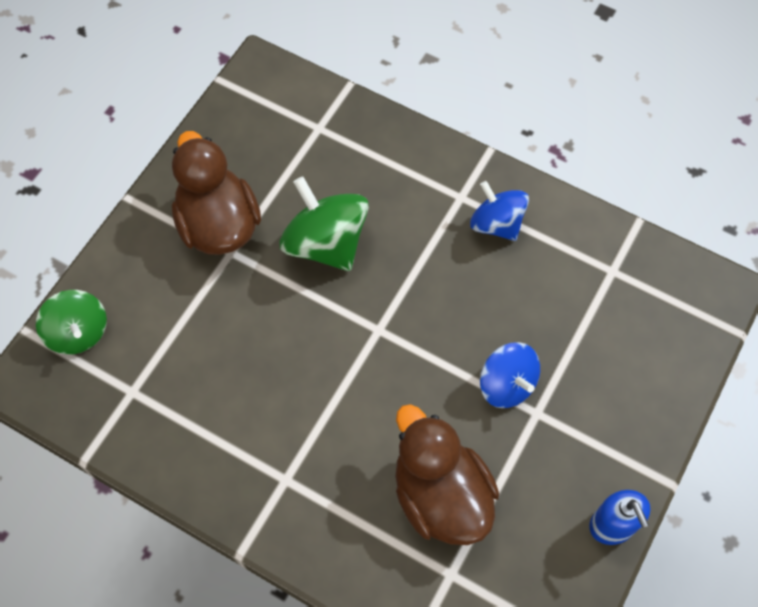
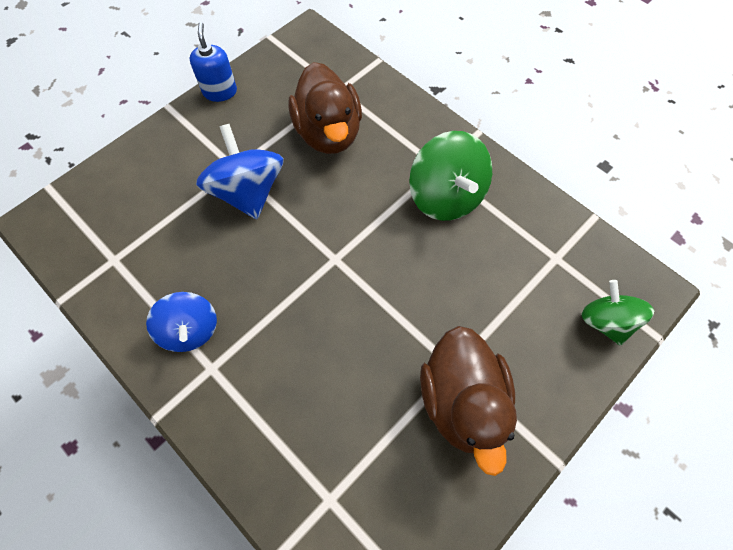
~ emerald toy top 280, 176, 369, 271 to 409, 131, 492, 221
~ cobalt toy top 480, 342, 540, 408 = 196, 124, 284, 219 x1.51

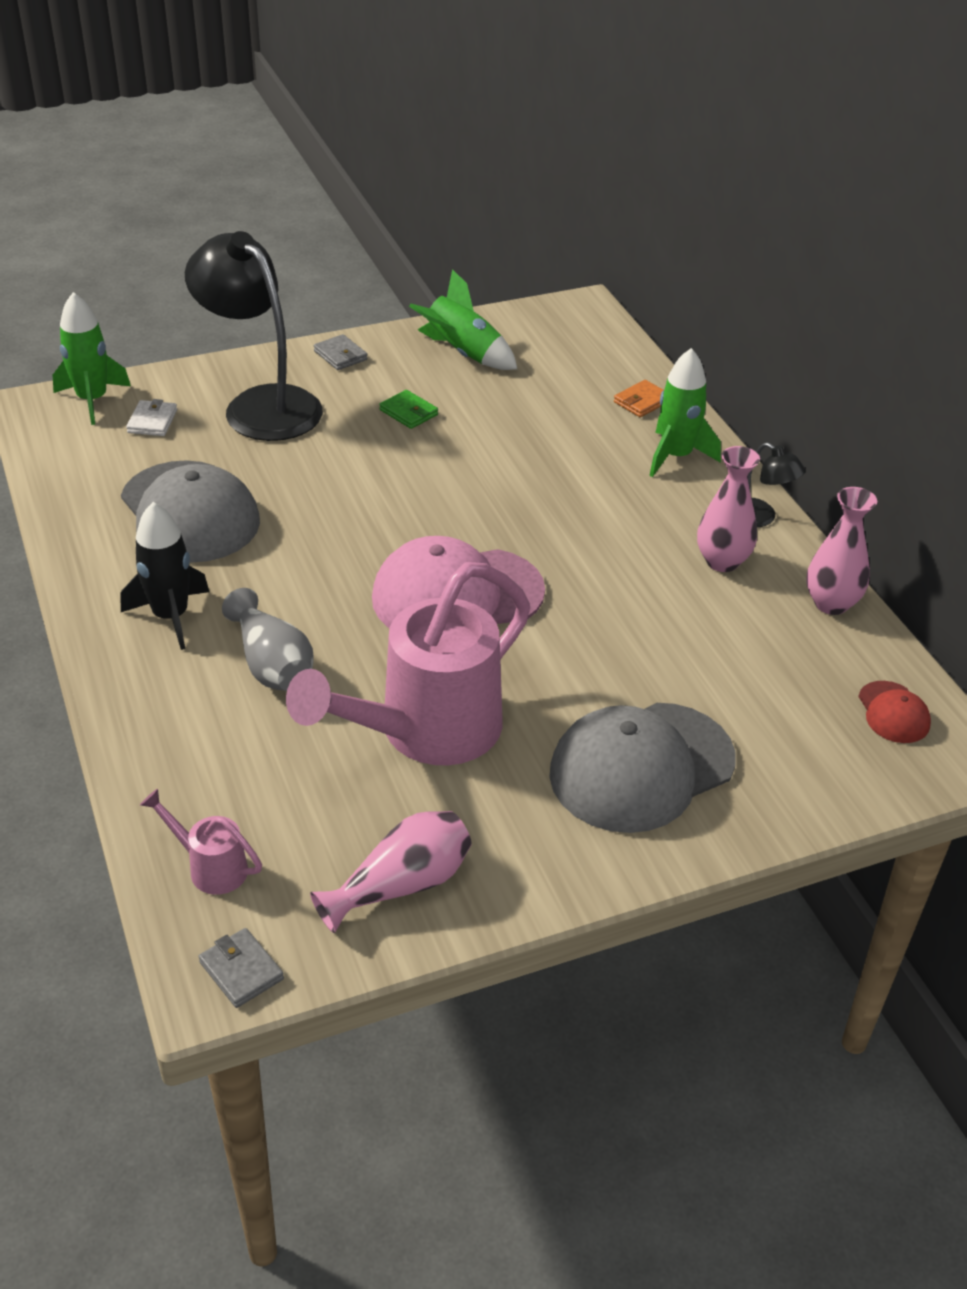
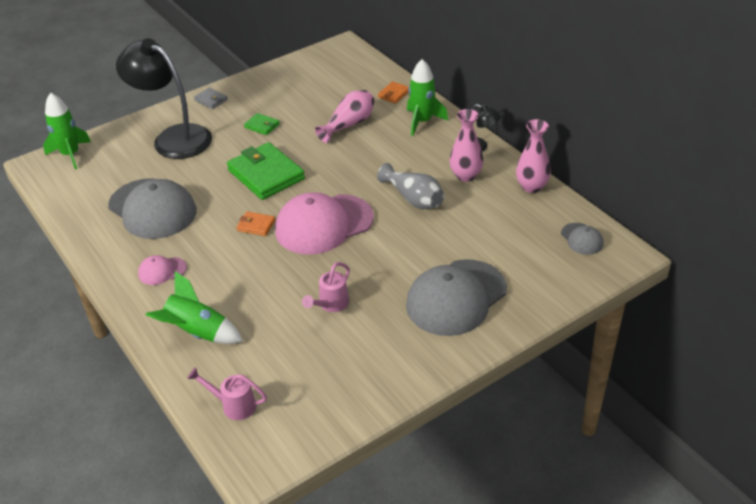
~ black spaceship 120, 502, 209, 650 to rosy cap 138, 255, 187, 285
- snow-white wallet 126, 399, 177, 436
- gray wallet 198, 928, 284, 1008
~ gray vase 222, 588, 314, 691 to 377, 163, 444, 209
~ rosy watering can 286, 562, 530, 765 = 302, 262, 350, 312 x0.43
~ rosy vase 310, 811, 472, 933 to 315, 90, 375, 143
~ emerald spaceship 409, 269, 517, 370 to 146, 271, 243, 344
~ crimson cap 858, 681, 931, 743 to gray cap 561, 223, 603, 255
+ emerald wallet 227, 142, 305, 200
+ orange-coloured wallet 236, 211, 275, 236

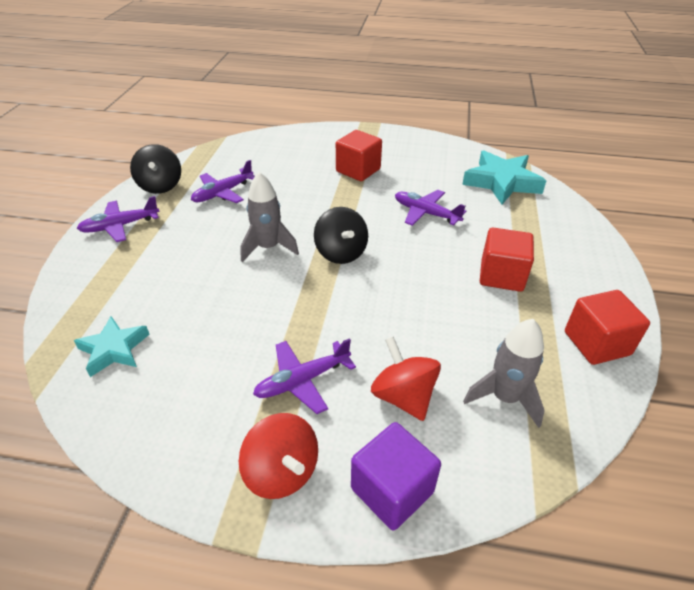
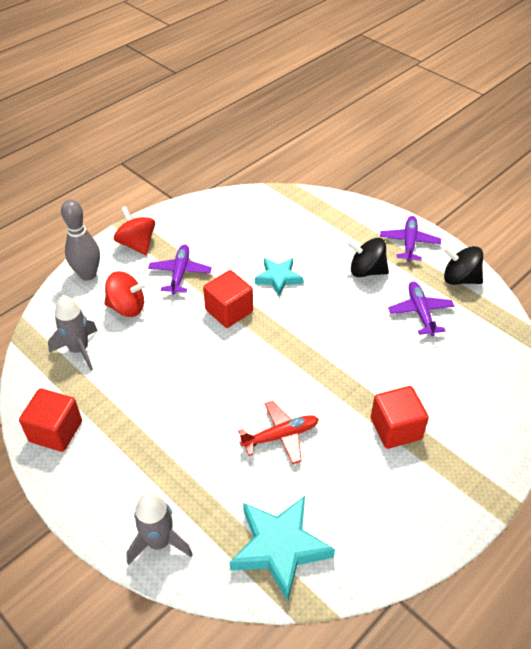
~ aqua star 74, 316, 150, 377 to 255, 258, 303, 296
~ crimson toy top 239, 413, 318, 499 = 114, 206, 155, 255 60 degrees clockwise
~ gray spaceship 240, 172, 299, 262 to 126, 493, 193, 565
~ black toy top 314, 207, 368, 264 to 347, 238, 389, 277
~ violet solid cube 351, 422, 441, 531 to gray tenpin 61, 199, 100, 281
~ violet toy plane 395, 190, 466, 226 to crimson toy plane 238, 401, 319, 464
~ crimson solid cube 480, 228, 534, 292 to 203, 270, 253, 328

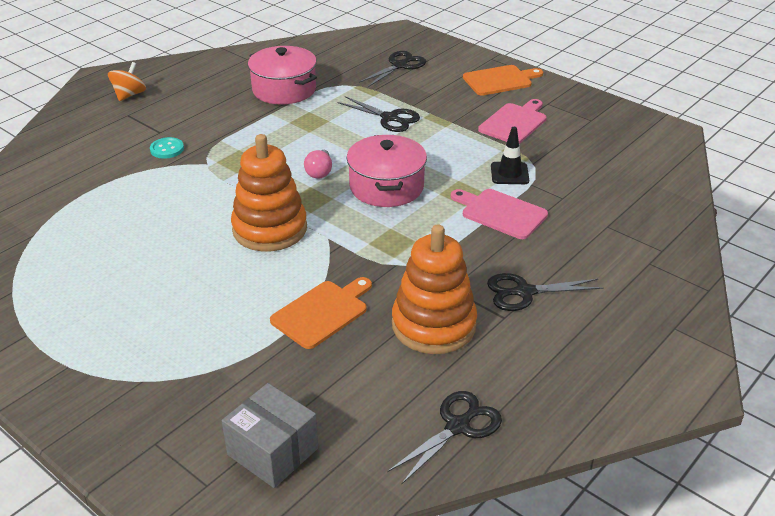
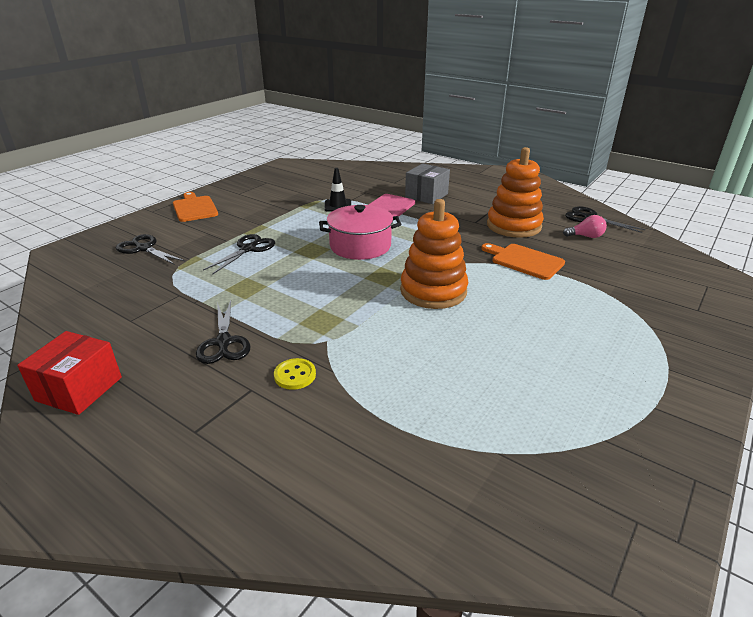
- orange-coloured toy top 108, 62, 146, 101
~ aqua button 150, 137, 184, 159 to bright yellow button 274, 358, 316, 390
~ gray package 222, 383, 318, 488 to 405, 163, 450, 204
- rosy pot 248, 46, 317, 105
~ rosy light bulb 304, 150, 332, 178 to 563, 215, 607, 238
- rosy bread board 478, 99, 547, 144
~ black pair of scissors 487, 273, 603, 311 to 196, 301, 251, 364
+ crimson package 17, 331, 122, 415

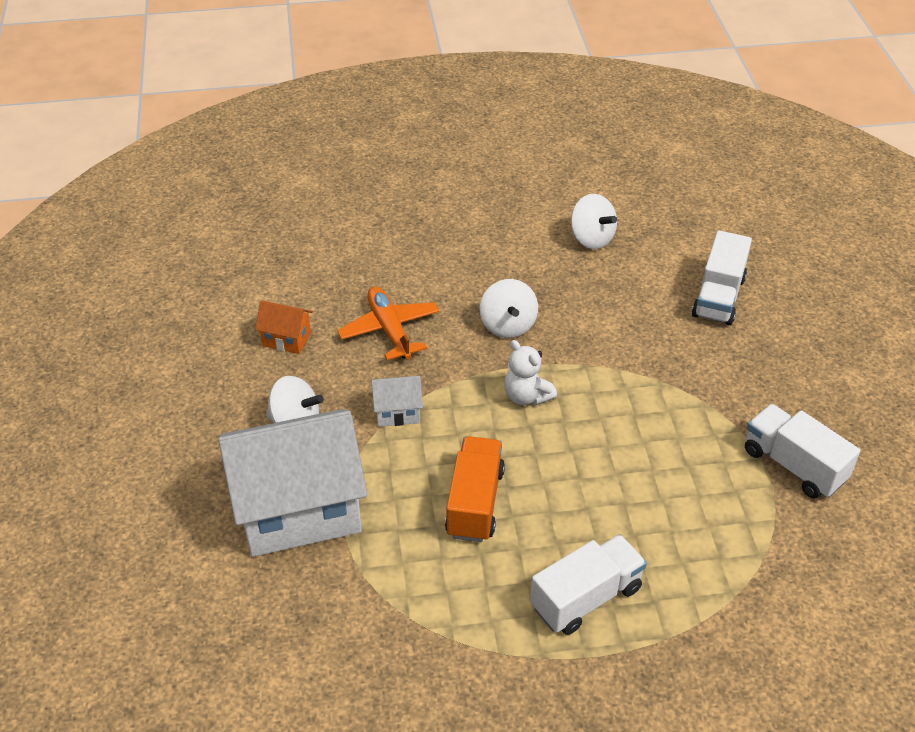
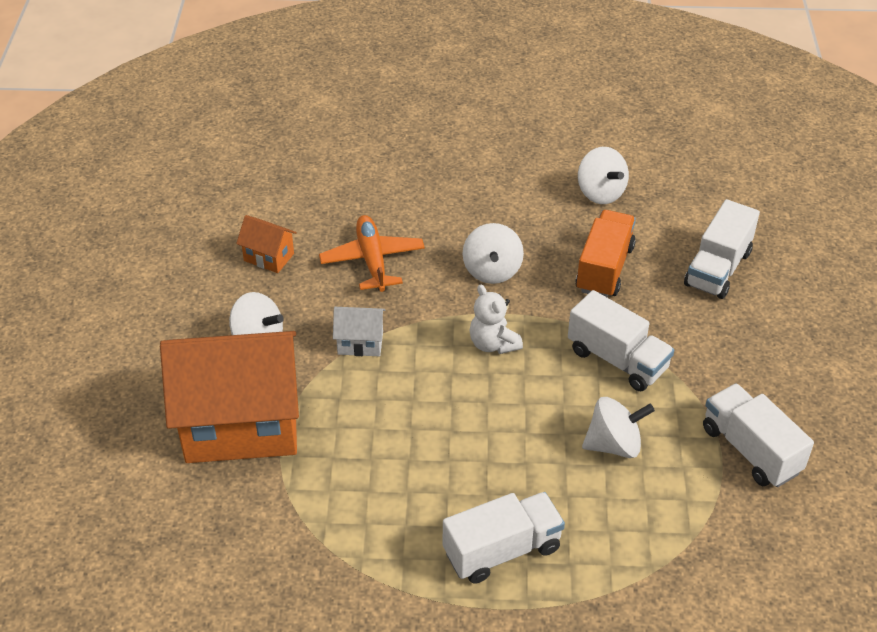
~ snow-white house 218, 409, 367, 557 to orange-coloured house 160, 331, 299, 463
~ orange-coloured lorry 445, 436, 505, 542 to 575, 210, 636, 297
+ snow-white lorry 568, 290, 674, 391
+ snow-white toy top 582, 397, 655, 458

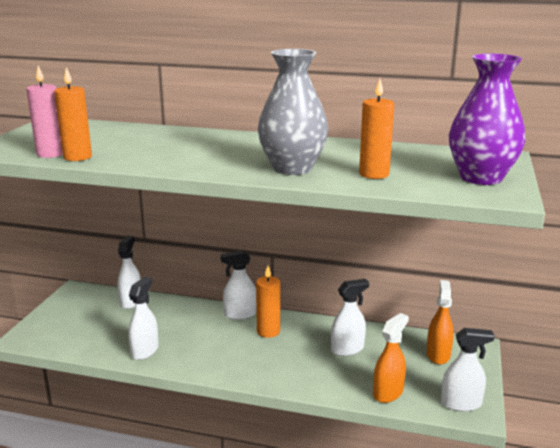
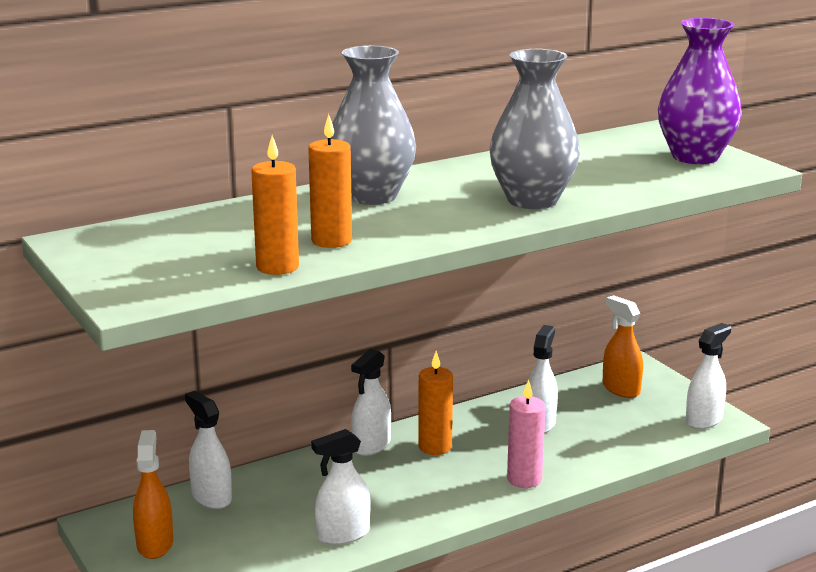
~ rosy pillar candle 26, 66, 63, 158 to 507, 380, 546, 488
~ snow-white sprayer 128, 277, 159, 360 = 311, 429, 370, 545 90 degrees counterclockwise
~ orange-coloured pillar candle 359, 79, 394, 179 to 308, 114, 352, 248
~ orange-coloured sprayer 373, 313, 409, 403 to 133, 430, 173, 559
+ gray vase 331, 46, 416, 205

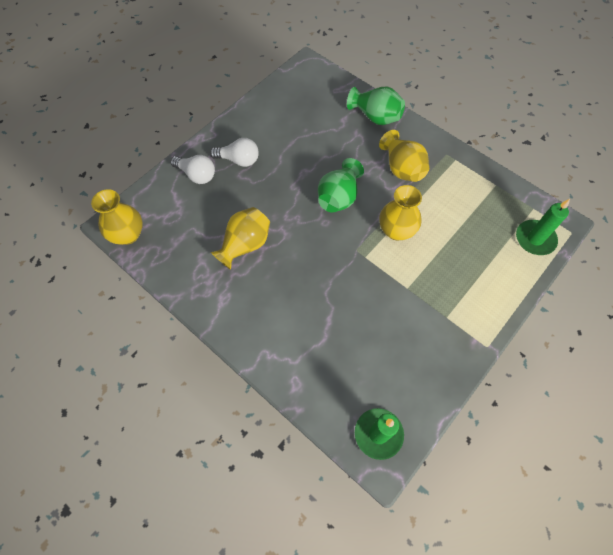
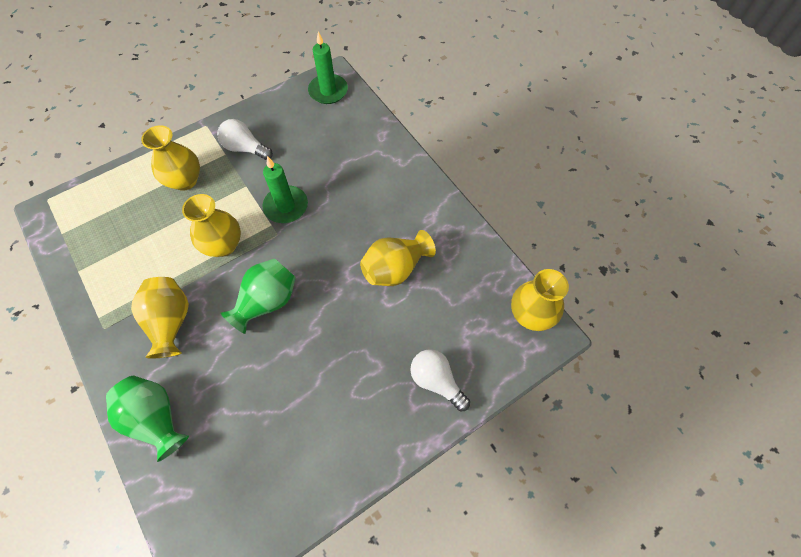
~ snow-white light bulb 210, 138, 259, 167 to 217, 119, 273, 160
~ emerald pillar candle 516, 199, 570, 255 to 262, 156, 308, 223
+ bright yellow vase 141, 125, 200, 191

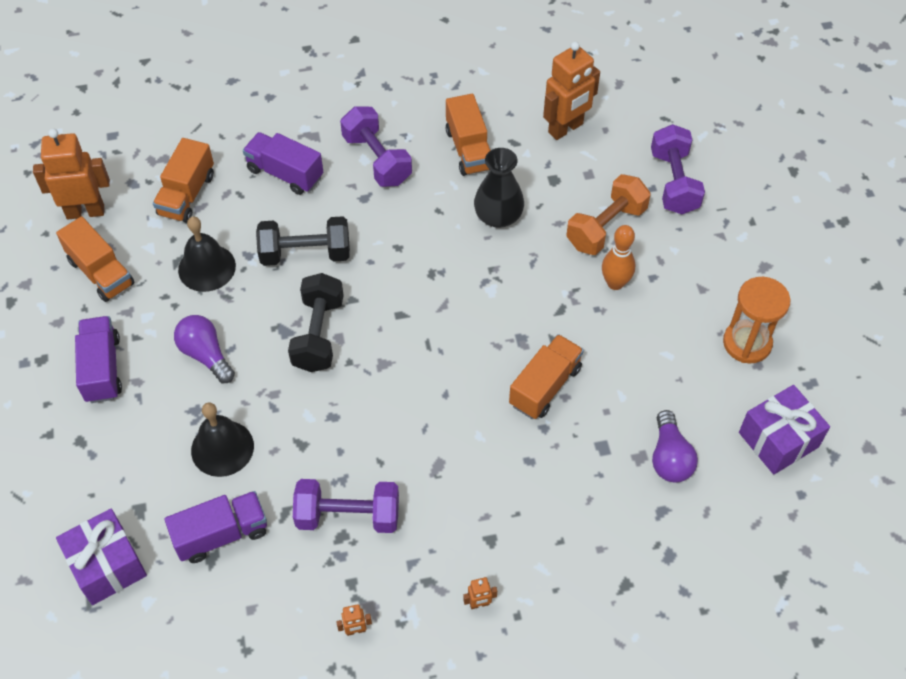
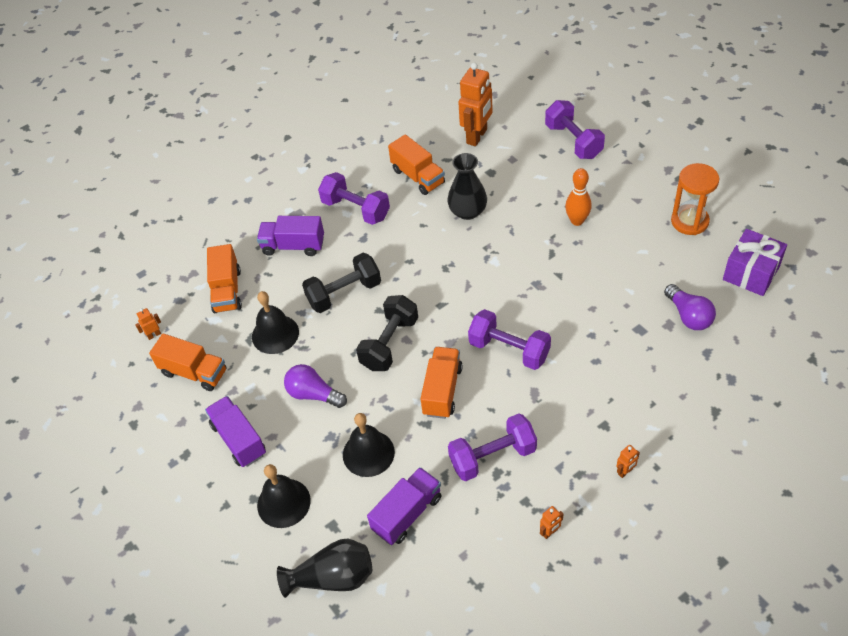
~ orange-coloured robot figure 33, 129, 110, 219 = 135, 308, 161, 340 x0.42
~ violet present 56, 509, 147, 605 to black vase 277, 538, 372, 598
~ black dumbbell 288, 273, 344, 372 = 356, 295, 418, 371 45 degrees clockwise
~ orange-coloured lorry 509, 334, 584, 419 to 421, 347, 463, 419
- orange-coloured dumbbell 566, 174, 651, 255
+ black hand bell 257, 464, 311, 528
+ violet dumbbell 468, 309, 551, 370

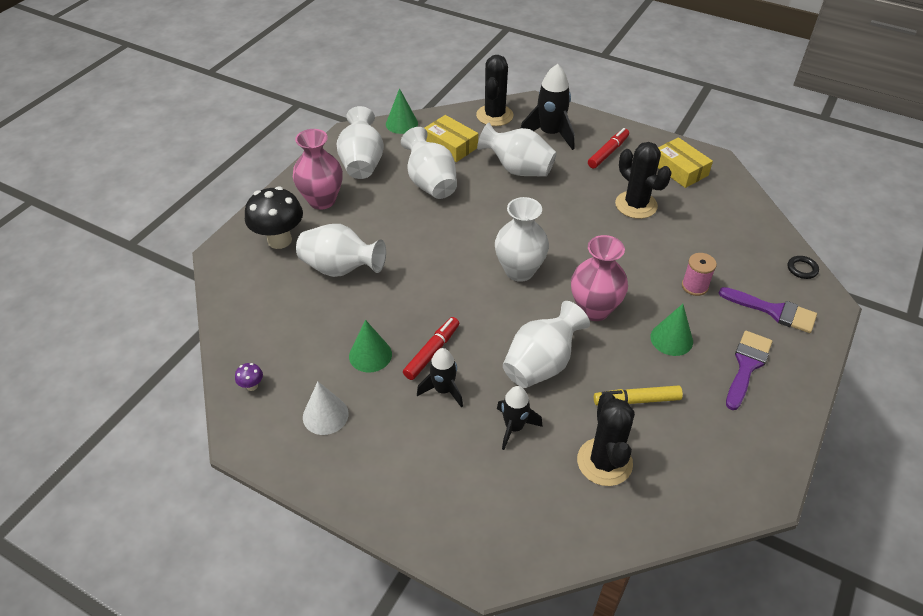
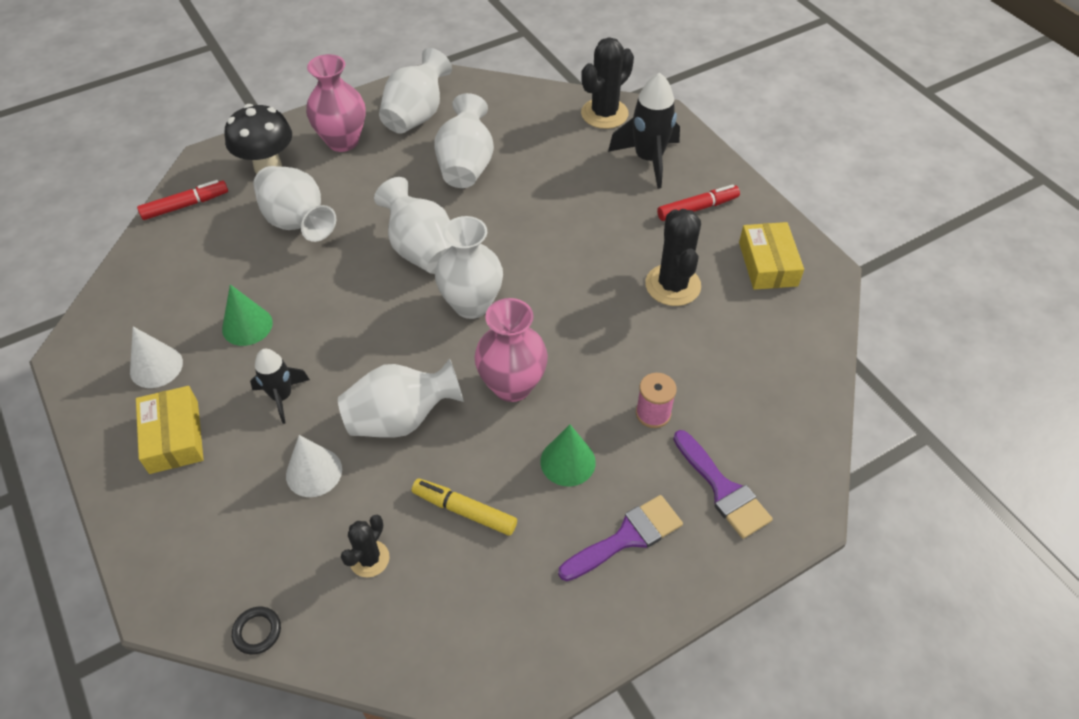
- violet fungus 235, 363, 263, 391
- emerald cone shape 386, 88, 418, 134
~ crimson marker 403, 317, 459, 380 to 137, 180, 228, 220
~ bright yellow package 425, 115, 478, 162 to 136, 386, 204, 474
~ snow-white vase 477, 123, 557, 177 to 374, 177, 451, 274
~ black spaceship 497, 386, 543, 450 to snow-white cone shape 286, 435, 342, 497
~ black prickly plant 577, 392, 635, 486 = 341, 514, 390, 577 x0.58
~ black ring 788, 256, 819, 279 to 232, 607, 281, 655

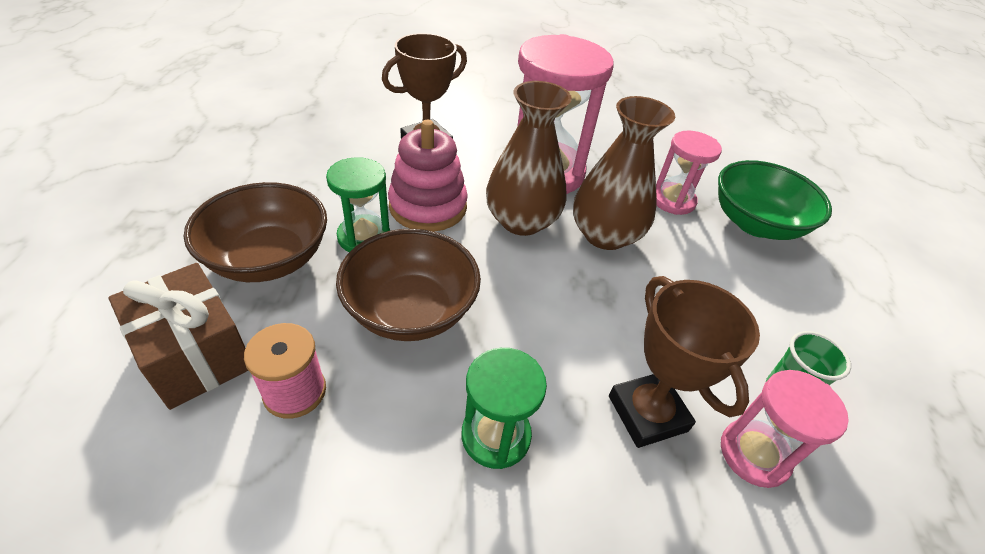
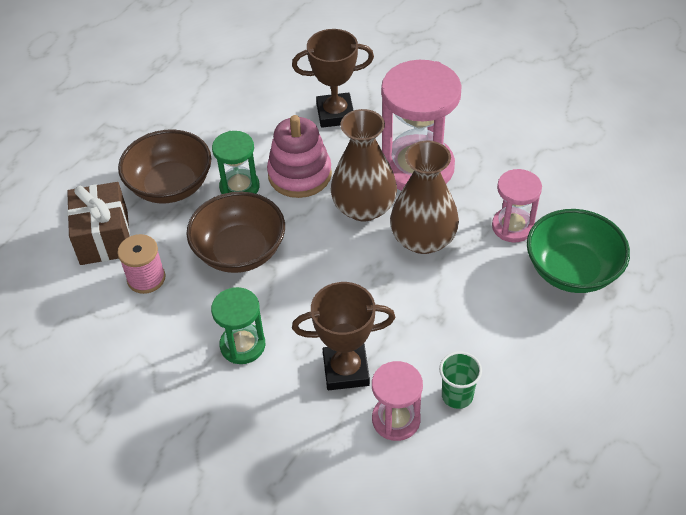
~ brown award cup 609, 276, 760, 448 = 292, 282, 395, 390 75 degrees clockwise

